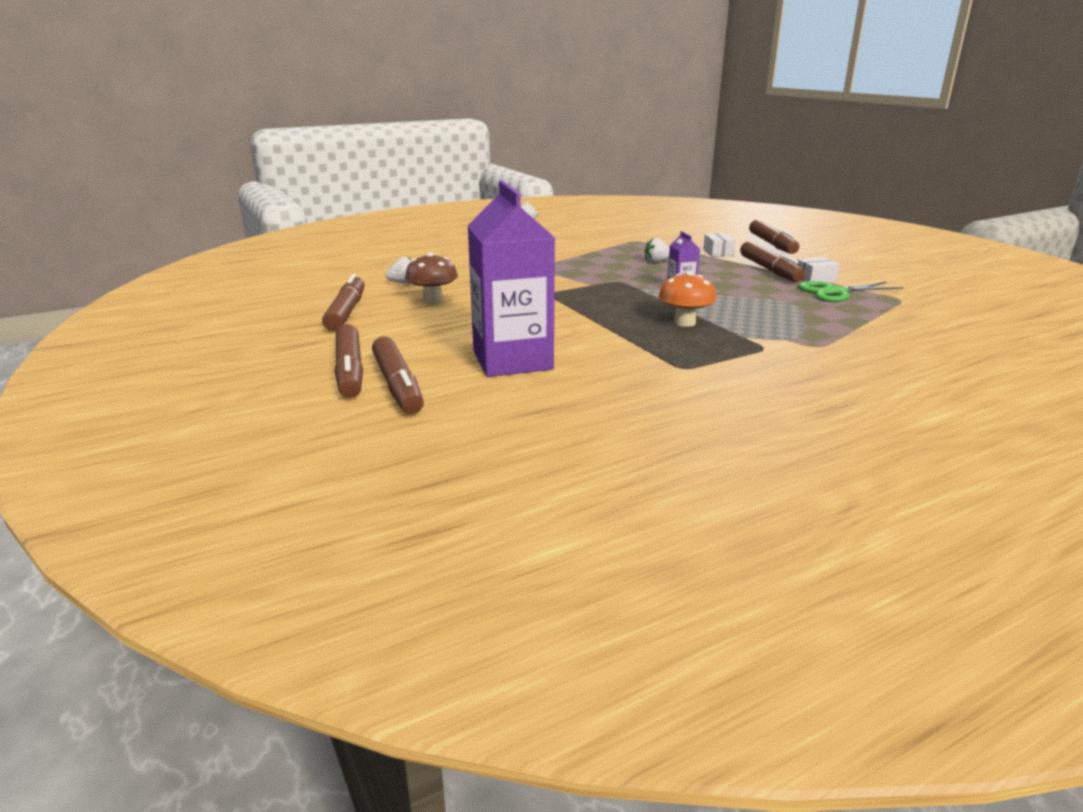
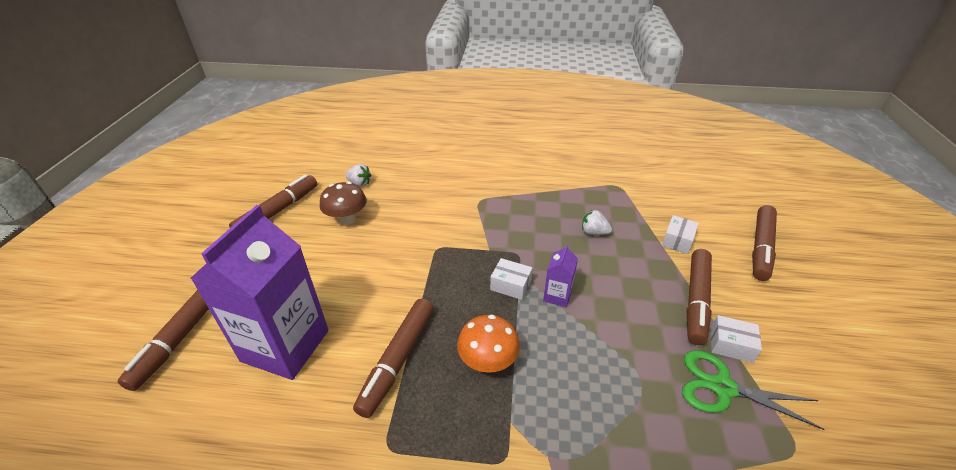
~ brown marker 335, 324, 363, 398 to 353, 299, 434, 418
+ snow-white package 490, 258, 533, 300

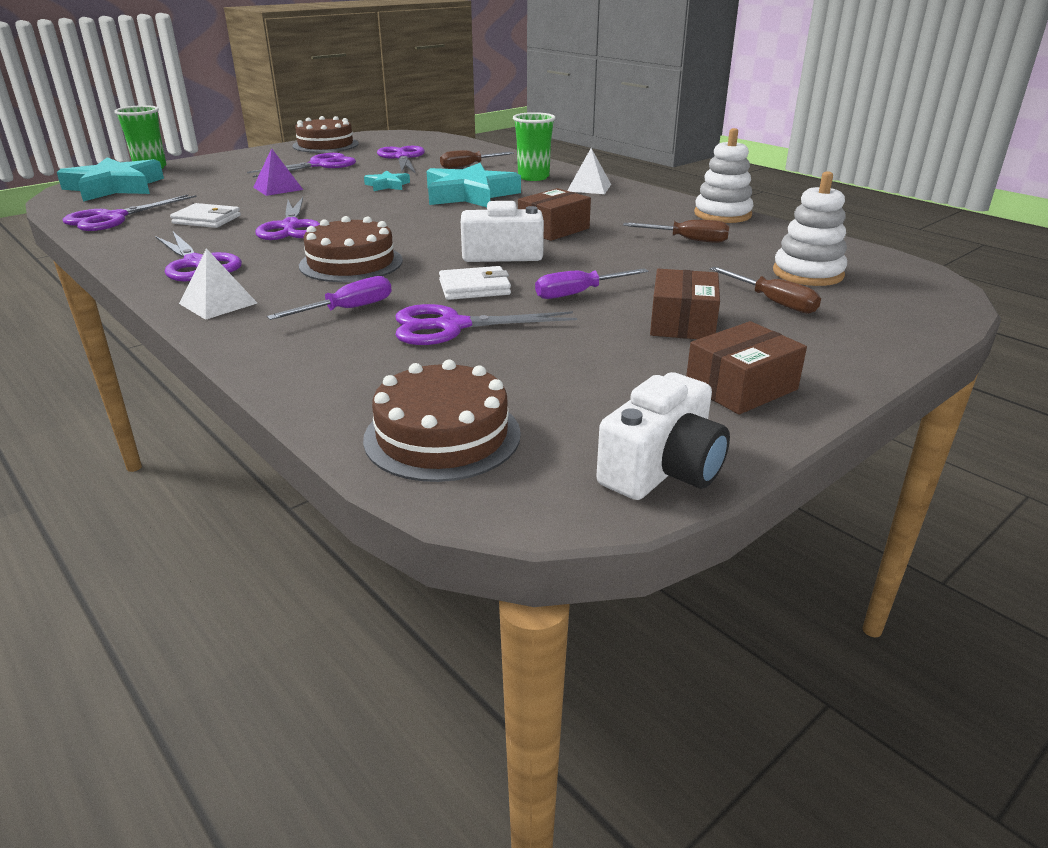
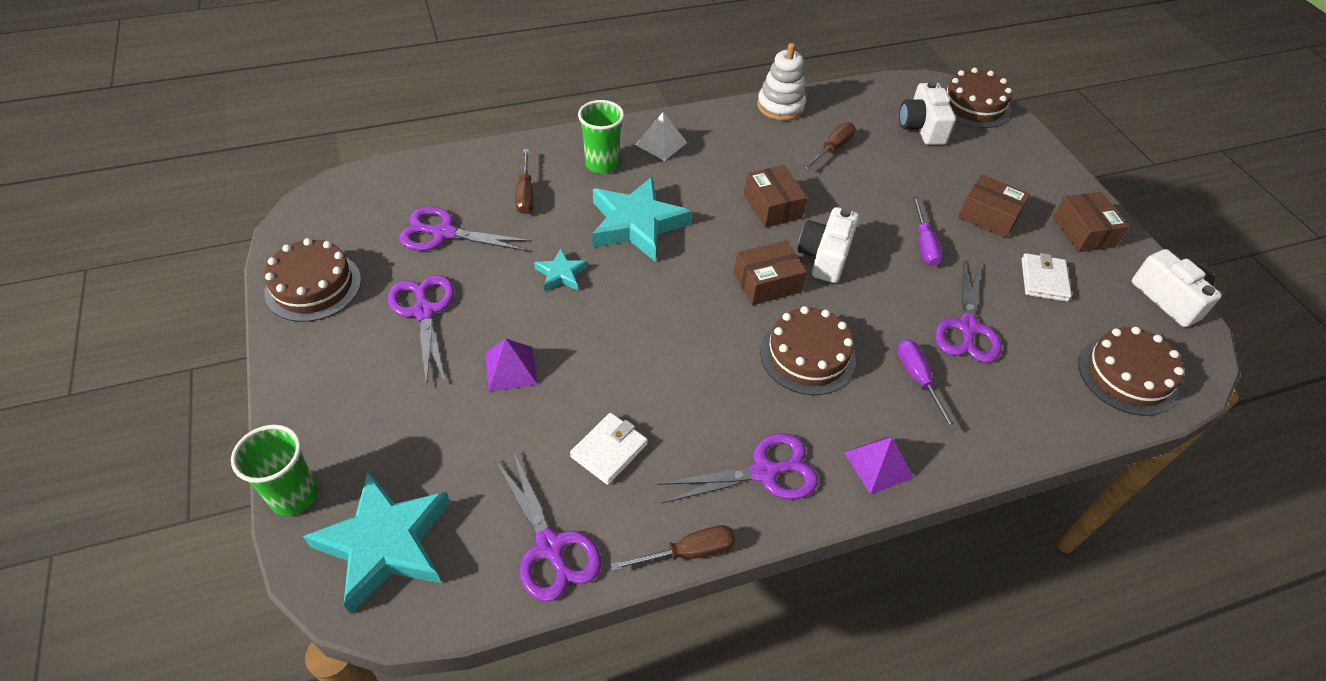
~ snow-white pyramid 179, 248, 257, 320 to violet pyramid 844, 437, 914, 495
- violet pair of scissors 255, 197, 320, 240
~ snow-white wallet 439, 266, 511, 300 to 1021, 253, 1072, 302
~ brown screwdriver 710, 267, 821, 314 to 611, 525, 736, 571
~ snow-white stacking toy 773, 171, 847, 286 to snow-white compact camera 899, 81, 956, 145
+ brown package 734, 240, 807, 305
+ brown layer cake 945, 68, 1012, 128

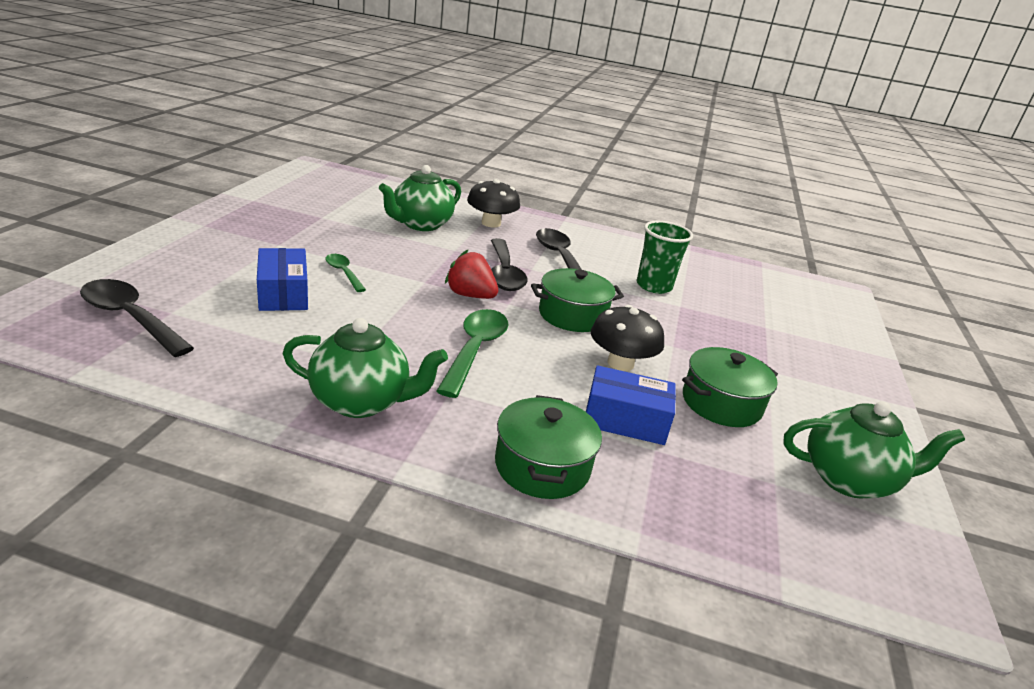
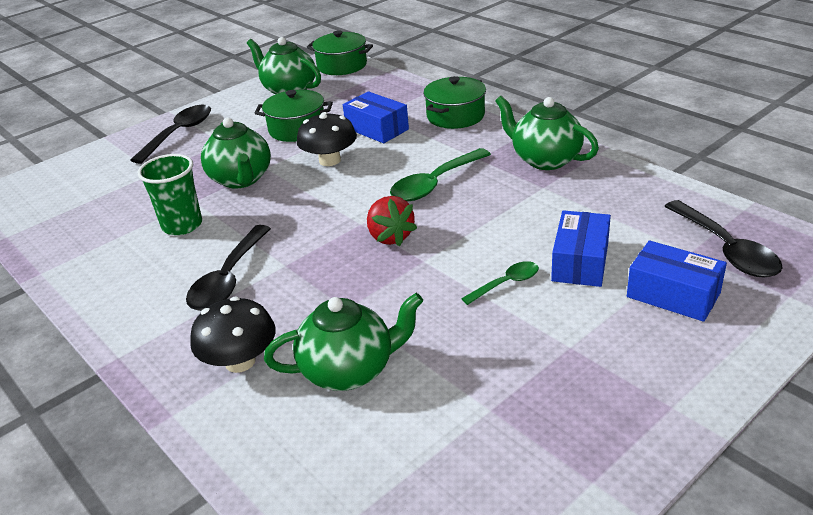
~ emerald spoon 326, 254, 366, 292 = 461, 261, 539, 305 120 degrees counterclockwise
~ black spoon 491, 238, 527, 291 to 131, 105, 211, 164
~ emerald pot 531, 268, 624, 332 to 307, 30, 373, 75
+ emerald tea pot 201, 118, 271, 189
+ cobalt package 627, 240, 727, 322

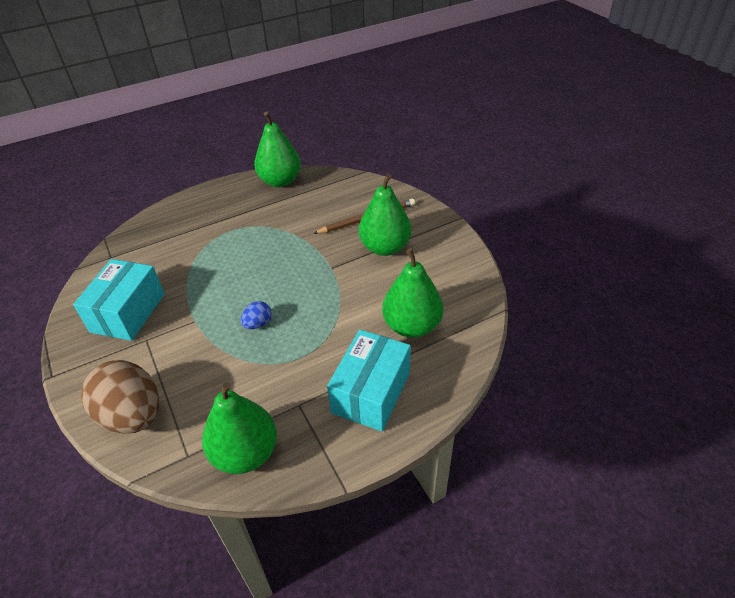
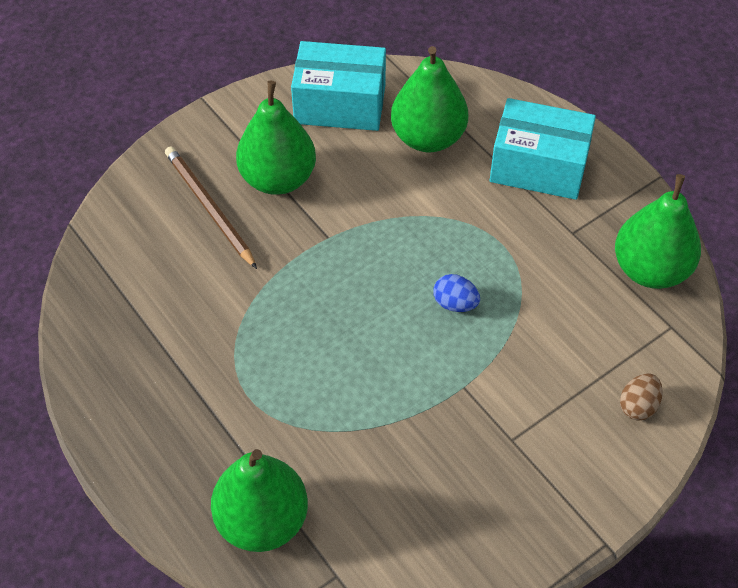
~ aqua package 73, 259, 165, 341 to 291, 41, 386, 131
~ brown egg 81, 360, 160, 433 = 620, 373, 663, 421 x0.45
~ emerald toy pear 254, 112, 301, 187 to 211, 449, 308, 552

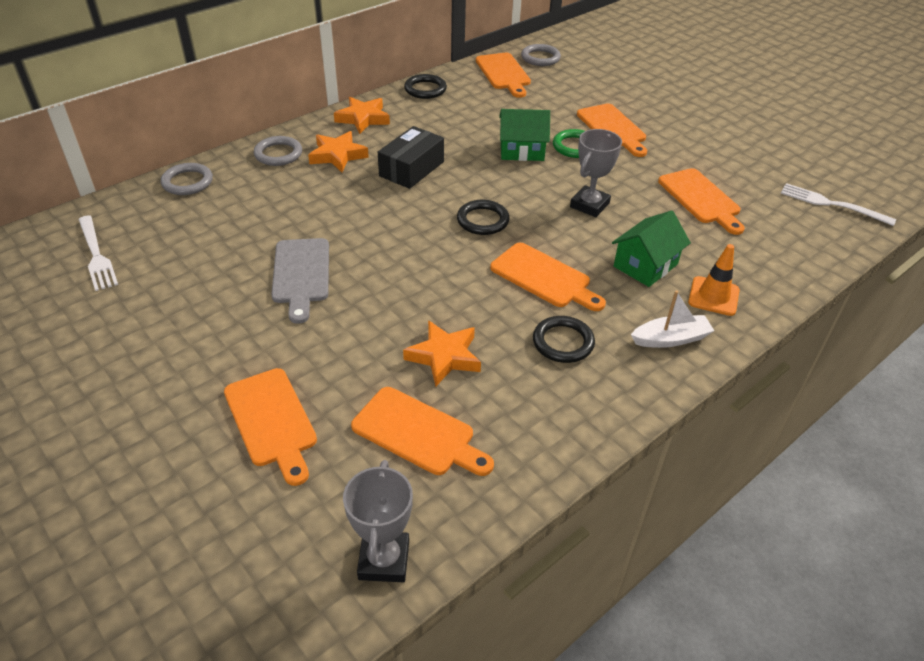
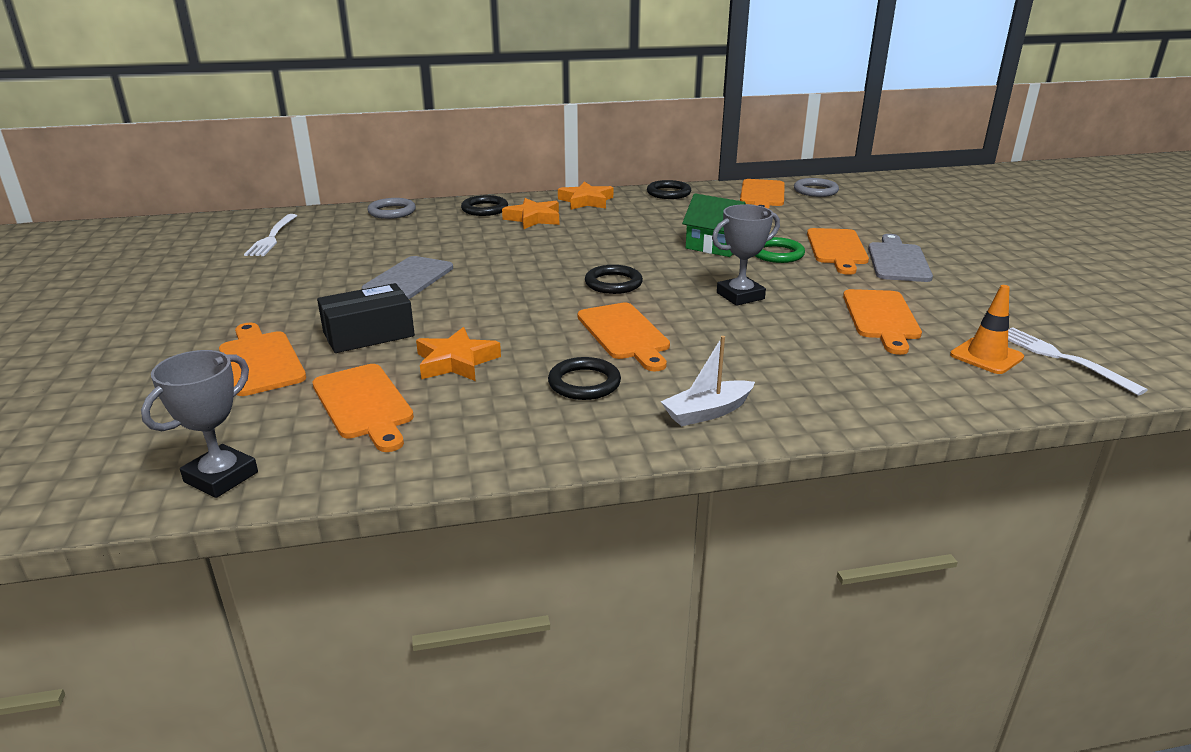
~ orange-coloured bread board 224, 368, 317, 486 = 219, 323, 306, 396 150 degrees clockwise
~ gray ring 254, 136, 302, 166 to black ring 461, 195, 508, 216
~ black package 378, 126, 444, 189 to 317, 283, 415, 353
- emerald house 612, 210, 691, 287
~ snow-white boat 631, 290, 714, 348 = 661, 336, 755, 426 135 degrees clockwise
~ orange-coloured traffic cone 688, 244, 740, 316 to 950, 285, 1024, 374
+ gray bread board 868, 234, 933, 282

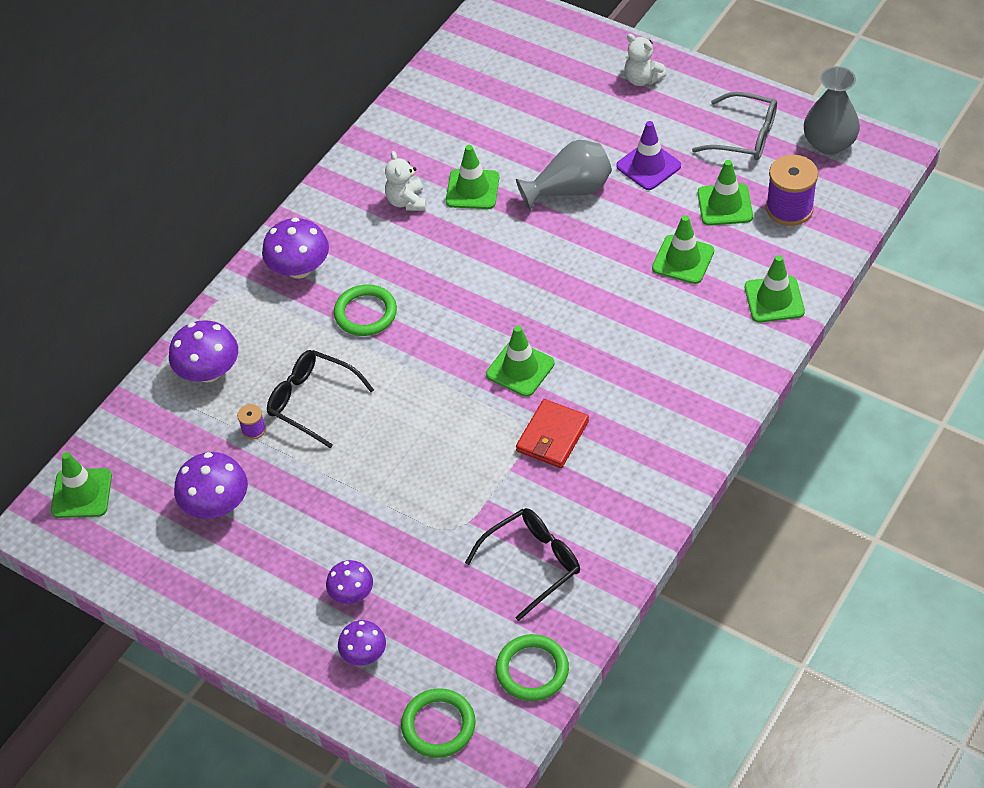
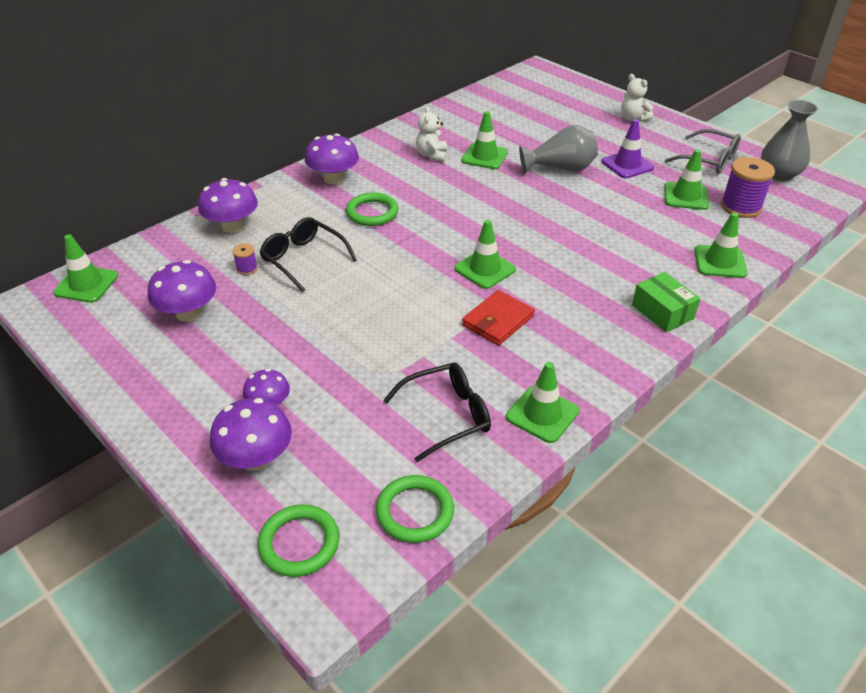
~ violet fungus 338, 620, 386, 666 = 210, 398, 292, 470 x1.61
~ emerald traffic cone 652, 215, 714, 284 to 506, 362, 580, 443
+ emerald package 632, 272, 700, 332

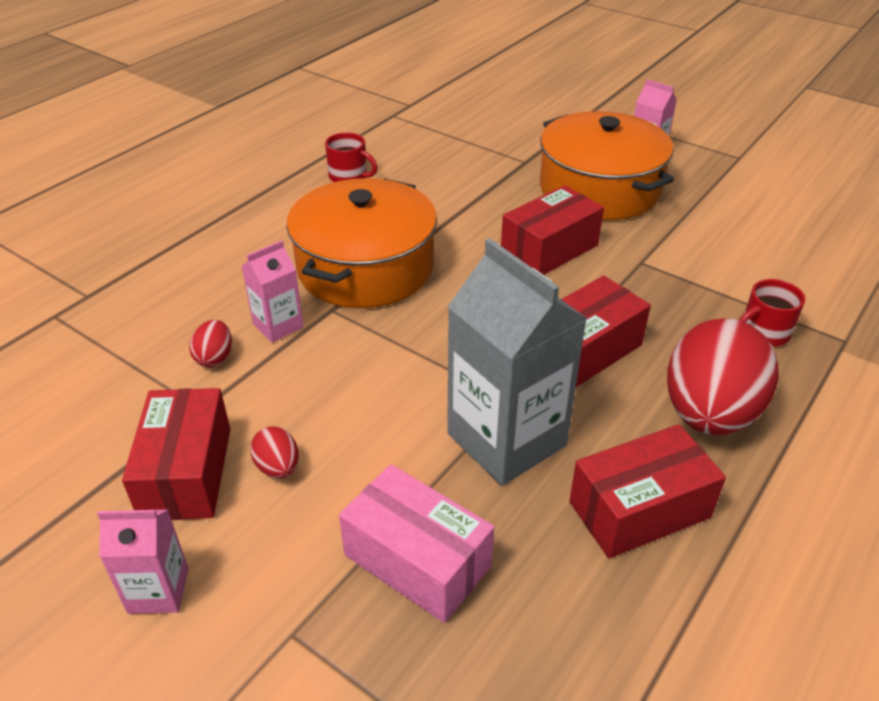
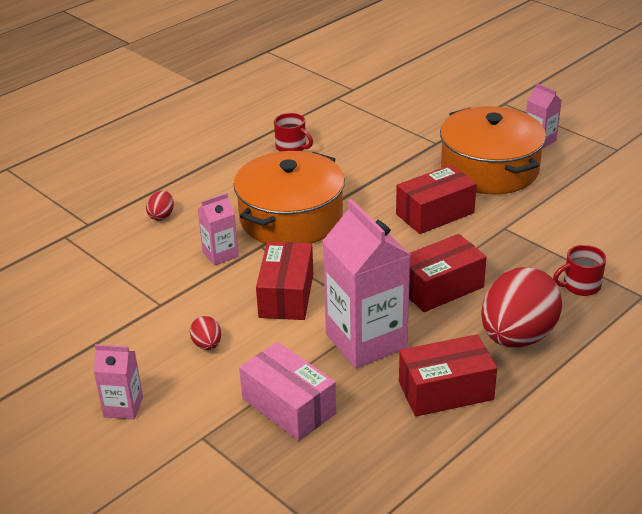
~ crimson package 122, 388, 230, 520 to 256, 242, 313, 320
~ crimson egg 189, 320, 232, 367 to 146, 191, 174, 221
~ gray juice carton 447, 238, 587, 486 to rosy juice carton 322, 199, 410, 369

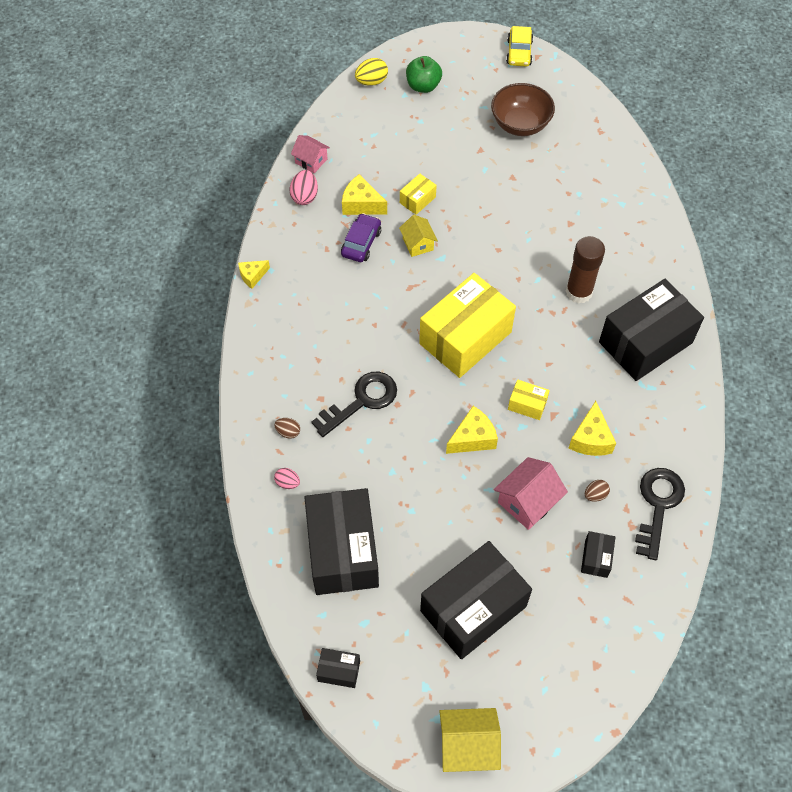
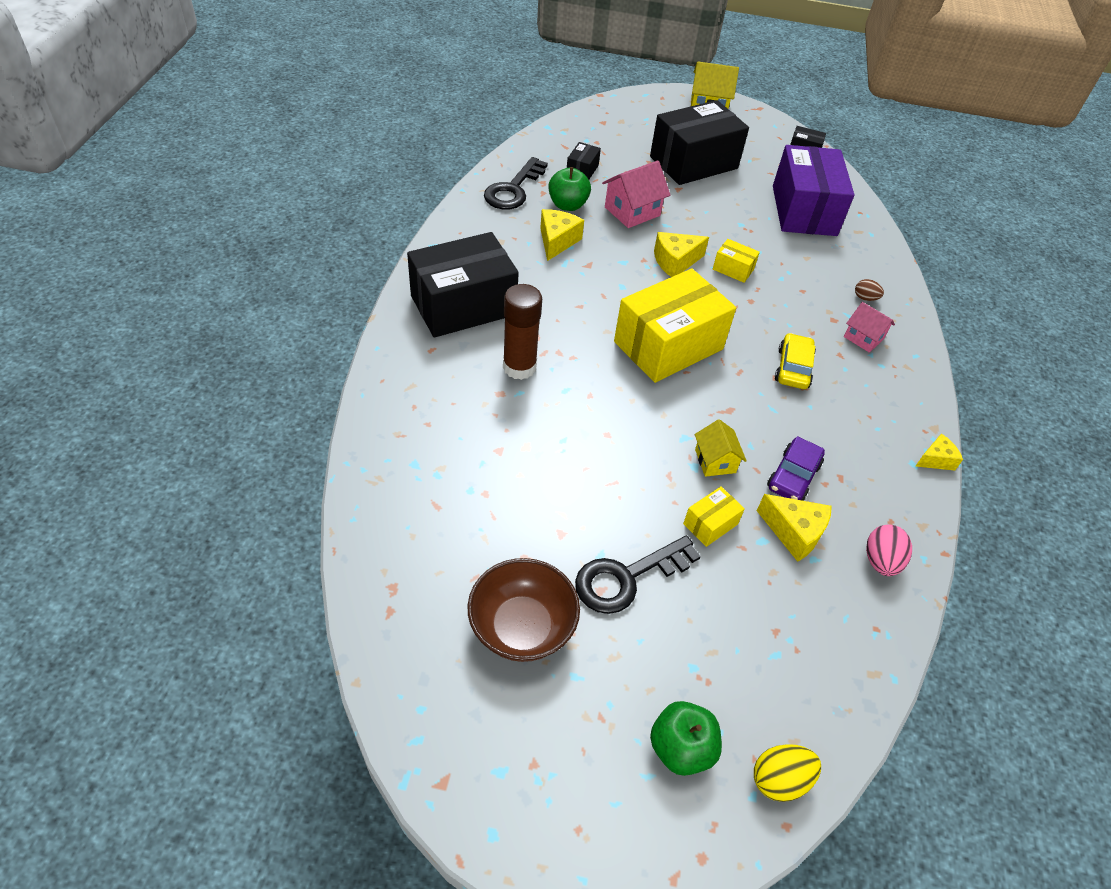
- rosy egg 274, 468, 300, 489
~ rosy house 291, 135, 330, 173 to 844, 302, 895, 353
~ black package 304, 488, 379, 595 to violet package 773, 145, 854, 236
~ black key 312, 372, 397, 437 to 575, 535, 701, 614
~ bright yellow car 506, 26, 533, 67 to 775, 333, 816, 389
~ bright yellow package 508, 380, 550, 420 to 713, 239, 760, 283
~ brown egg 585, 480, 610, 502 to emerald apple fruit 548, 167, 591, 211

